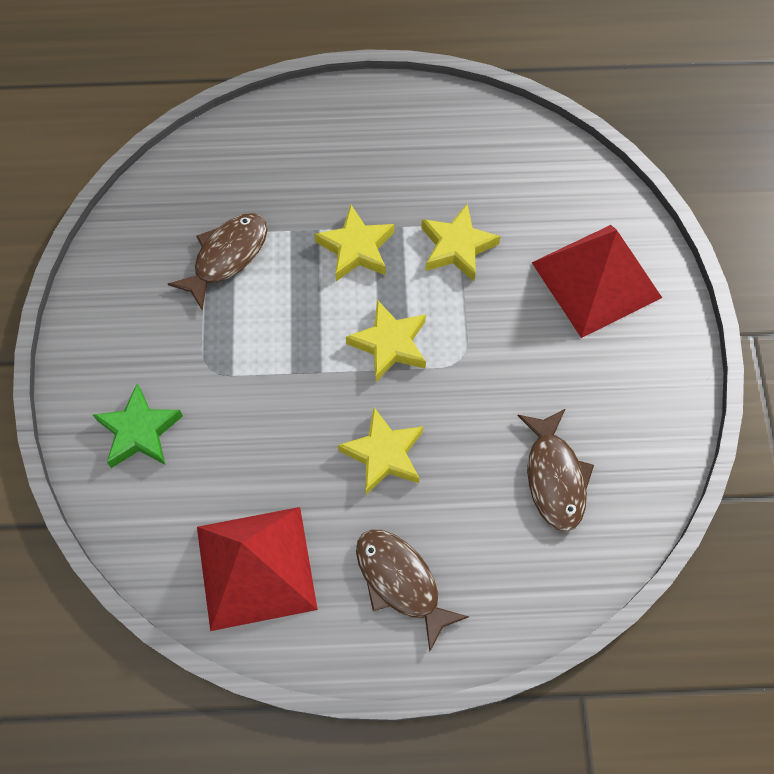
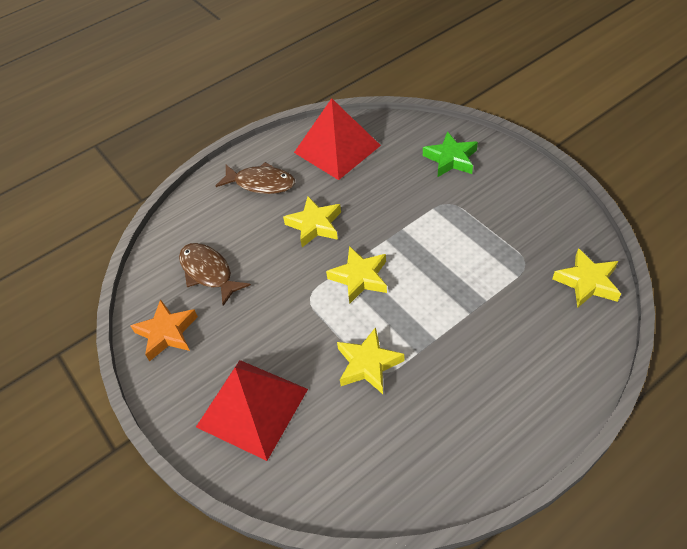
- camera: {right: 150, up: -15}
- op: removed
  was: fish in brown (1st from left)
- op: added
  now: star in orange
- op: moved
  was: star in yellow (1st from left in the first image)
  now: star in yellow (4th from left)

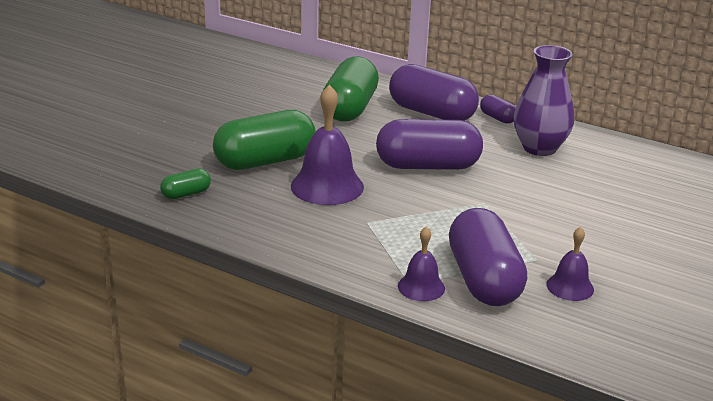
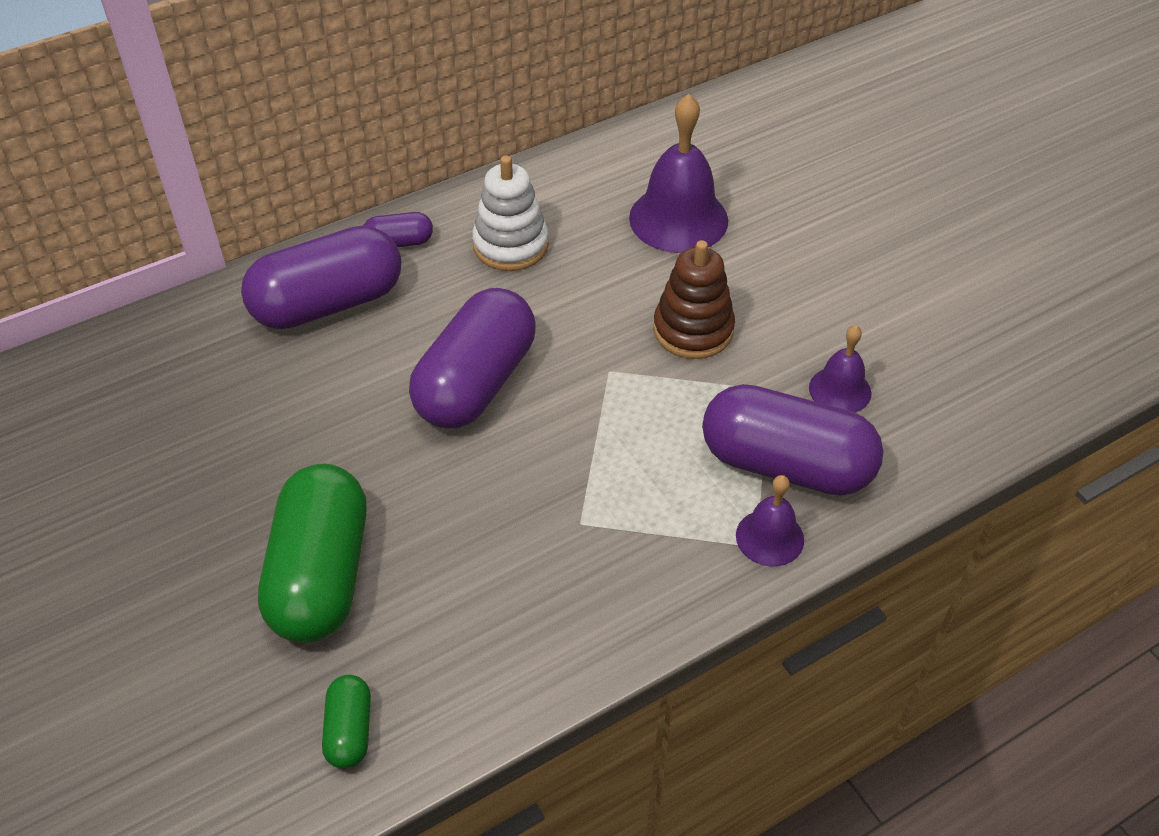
- camera: {right: -60, up: 20}
- op: removed
  was: capsule in green (3rd from left)
- op: added
  now: stacking toy in brown
- op: moved
  was: bell in purple (1st from left)
- op: replaced
  was: vase in purple
  now: stacking toy in white

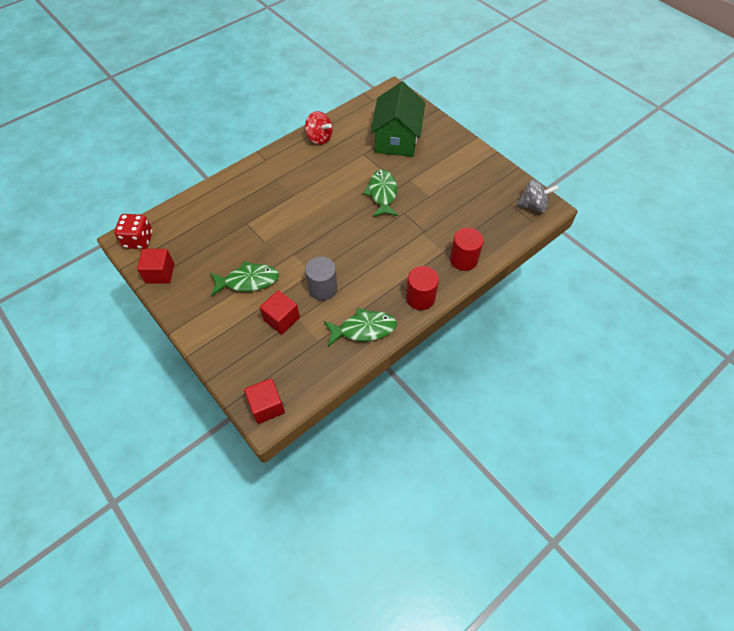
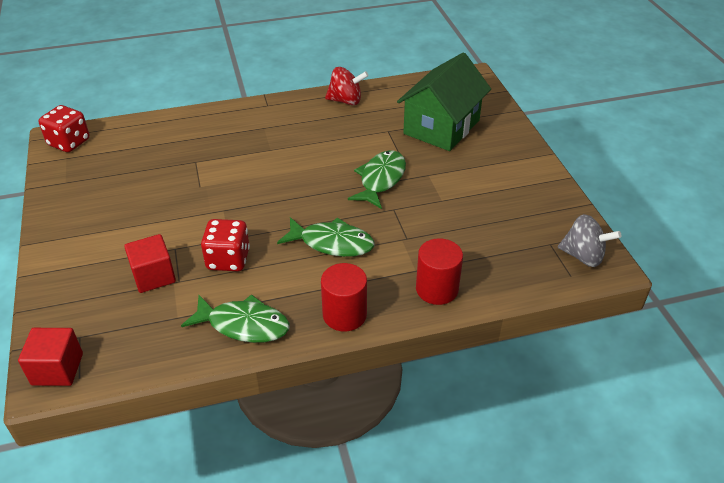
- camera: {right: 25, up: -15}
- op: removed
  was: cube in red (1st from left)
- op: moved
  was: fish in green (1st from left in the first image)
  now: fish in green (2nd from left)
- op: replaced
  was: cylinder in grey
  now: dice in red (2nd from left)
- op: turned
  was: spinning top in red
  clockwise: -60

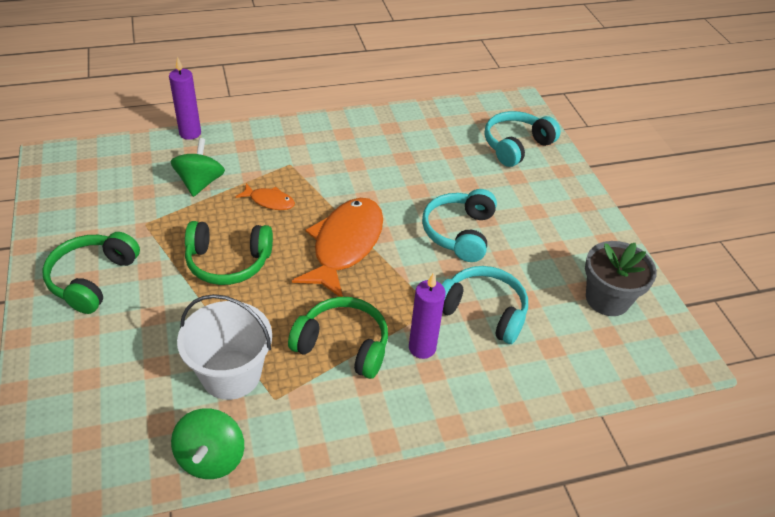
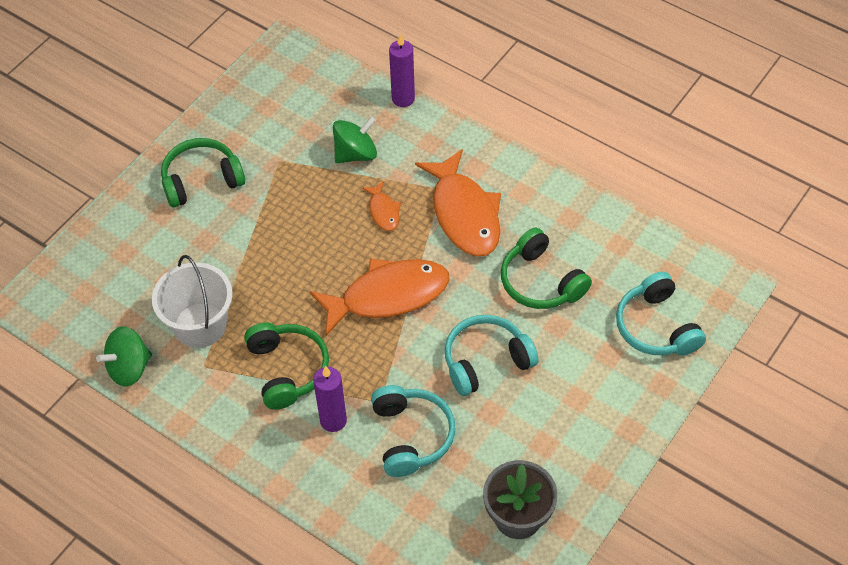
- camera: {right: 55, up: 10}
- op: added
  now: fish in orange (3rd from left)
- op: moved
  was: headphones in green (2nd from left in the first image)
  now: headphones in green (3rd from left)
- op: turned
  was: headphones in turquoise (3rd from left)
  clockwise: -120

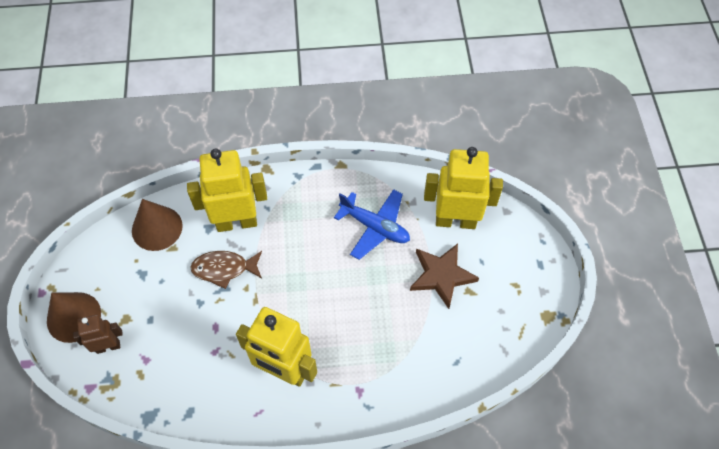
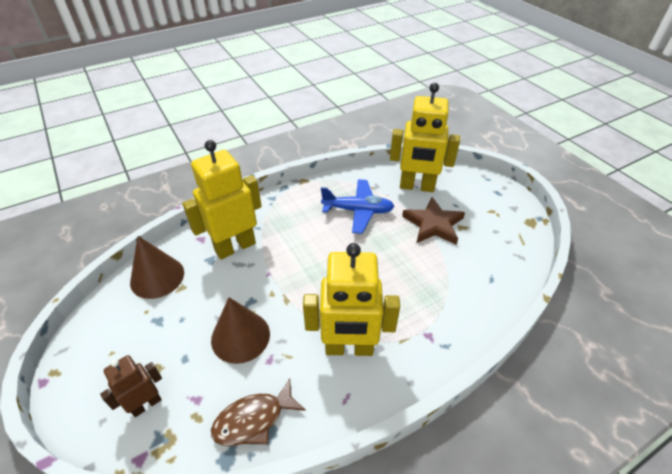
- camera: {right: -25, up: -15}
- op: moved
  was: cone in brown (1st from left in the first image)
  now: cone in brown (2nd from left)
- op: moved
  was: fish in brown
- op: turned
  was: robot in yellow (3rd from left)
  clockwise: -150

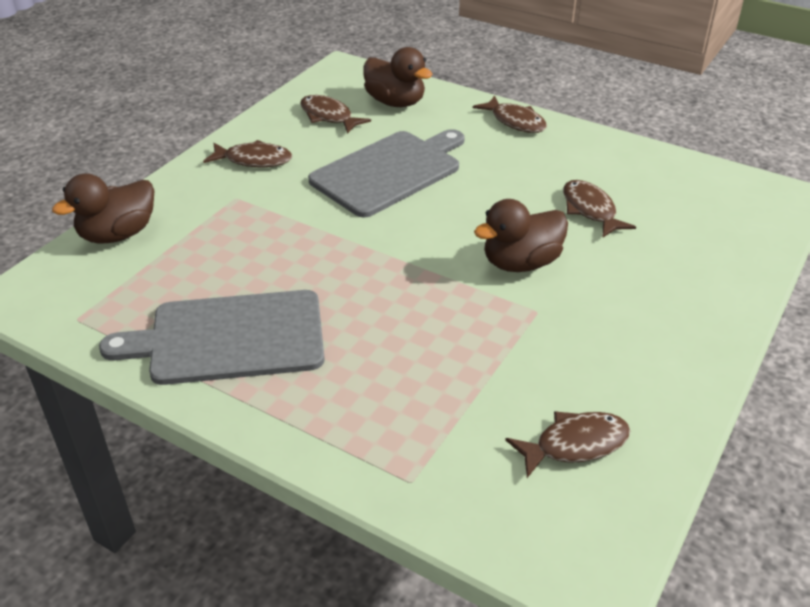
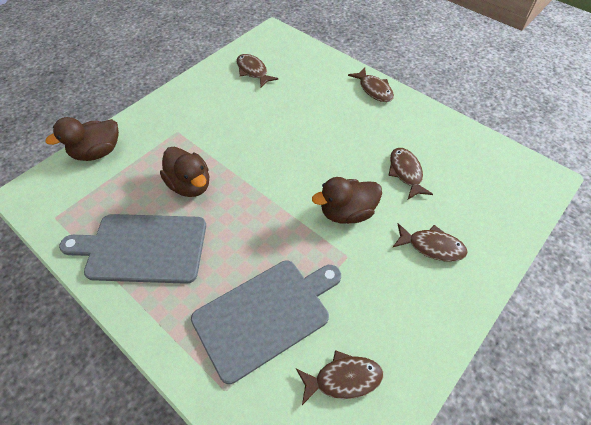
- camera: {right: 10, up: 15}
- op: moved
  was: fish in brown (1st from left in the first image)
  now: fish in brown (5th from left)
- op: moved
  was: cutting board in grey (2nd from left)
- op: moved
  was: duck in brown (2nd from left)

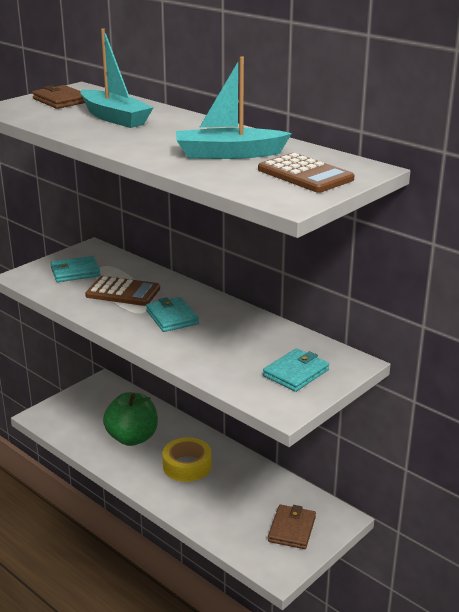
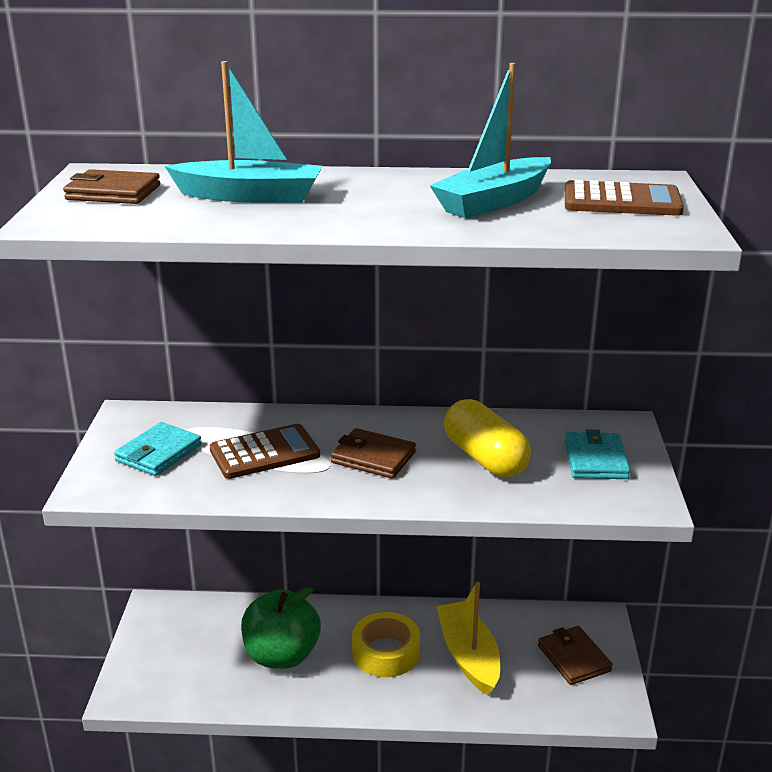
- camera: {right: -40, up: 0}
- op: added
  now: boat in yellow
- op: added
  now: capsule in yellow
- op: recoloured
  was: wallet in turquoise (2nd from left)
  now: wallet in brown (2nd from left)

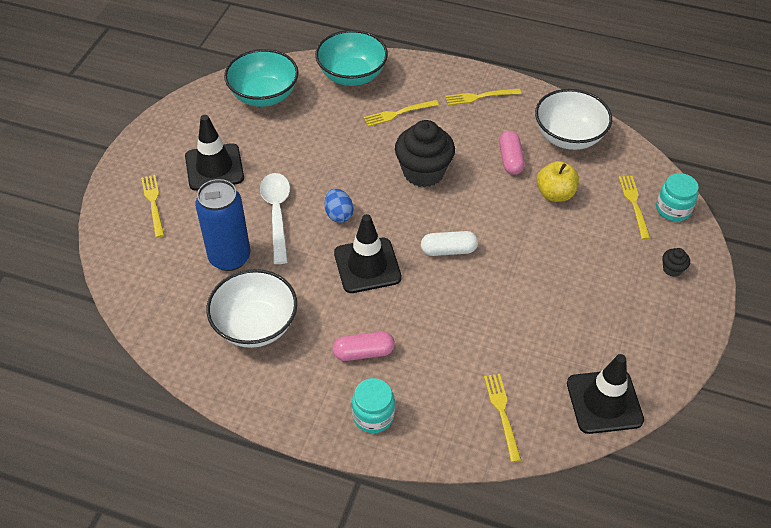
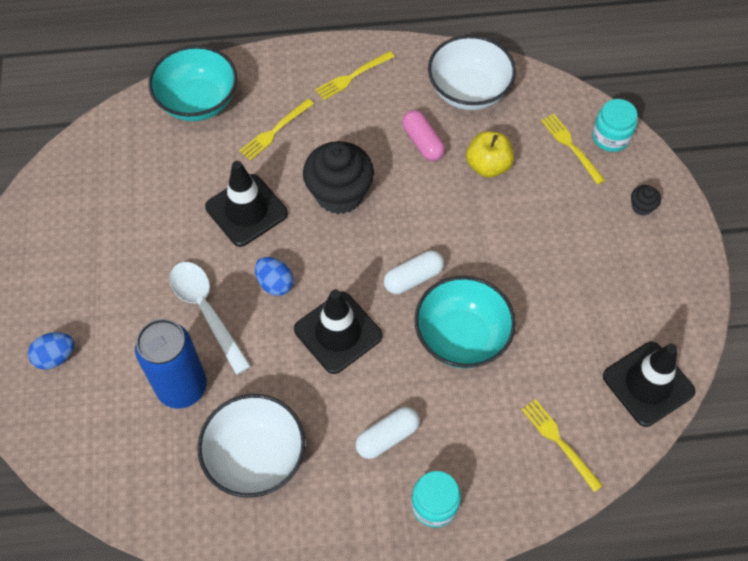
- camera: {right: -25, up: 10}
- op: moved
  was: traffic cone in black (1st from left)
- op: moved
  was: bowl in turquoise (1st from left in the first image)
  now: bowl in turquoise (2nd from left)
- op: replaced
  was: fork in yellow (1st from left)
  now: egg in blue (1st from left)
- op: recoloured
  was: capsule in pink (1st from left)
  now: capsule in white (1st from left)

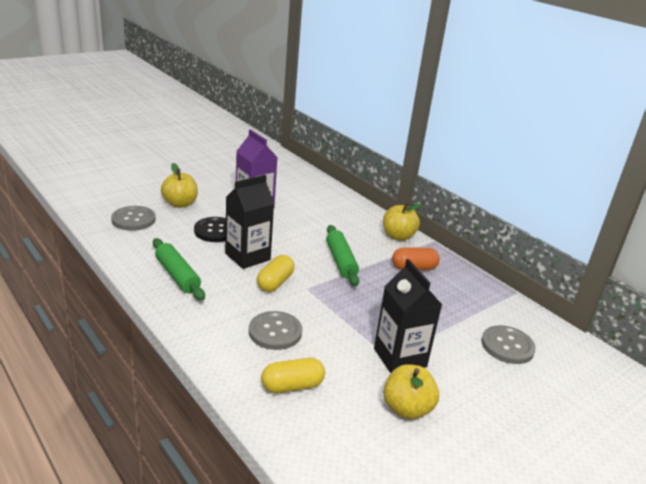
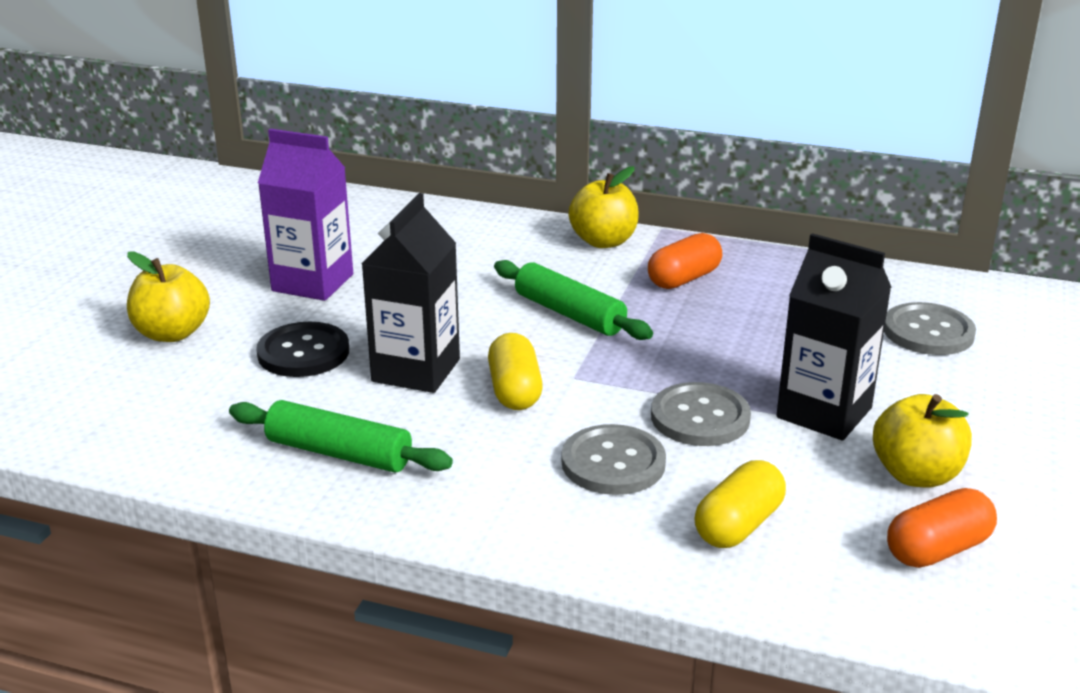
- camera: {right: -30, up: 0}
- op: added
  now: capsule in orange (2nd from left)
- op: moved
  was: button in grey (1st from left in the first image)
  now: button in grey (2nd from left)

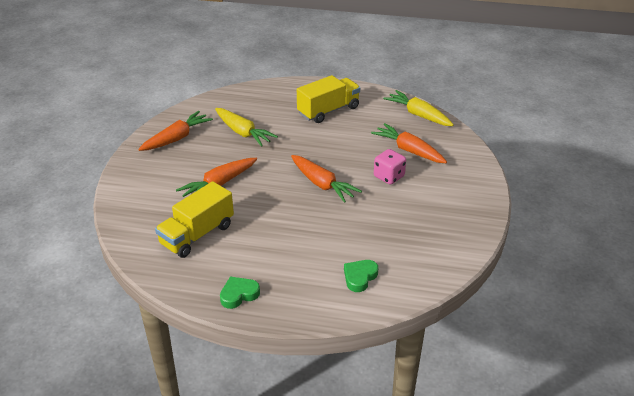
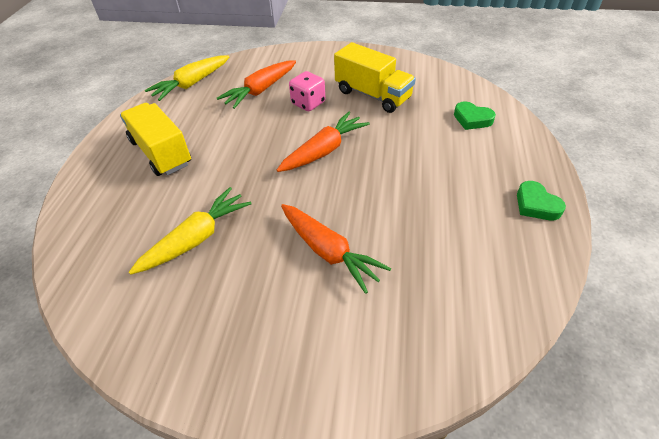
- camera: {right: -90, up: 10}
- op: removed
  was: carrot in orange (1st from left)
- op: moved
  was: truck in yellow (1st from left in the first image)
  now: truck in yellow (2nd from left)

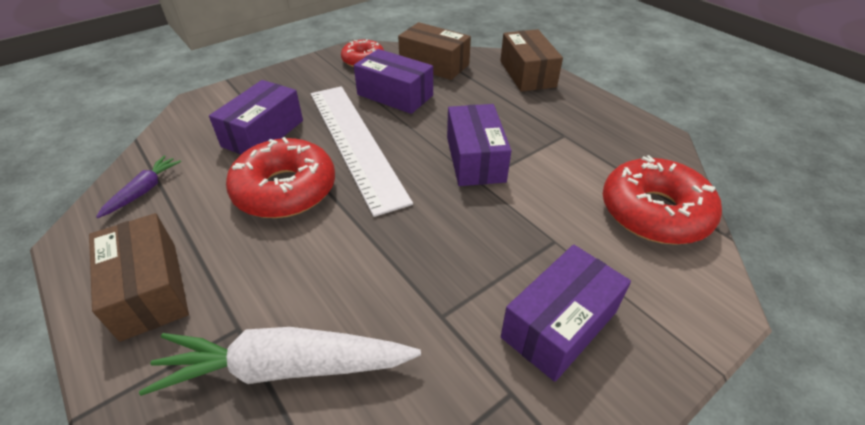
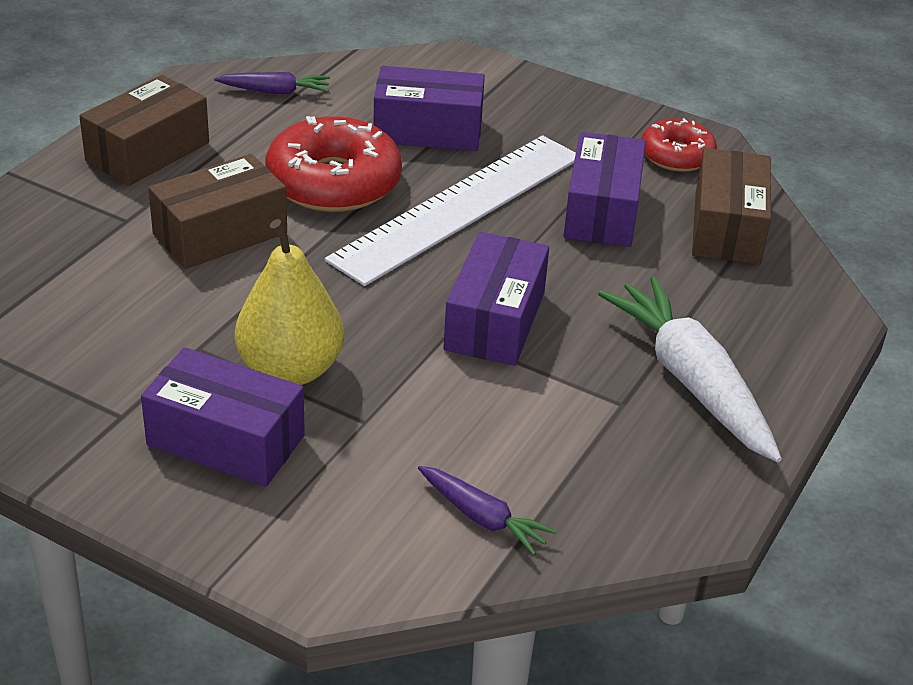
- camera: {right: 65, up: -5}
- op: added
  now: pear in yellow
- op: moved
  was: carrot in white
- op: moved
  was: box in brown (3rd from left in the first image)
  now: box in brown (2nd from left)
- op: replaced
  was: donut in red (3rd from left)
  now: carrot in purple (2nd from left)
- op: turned
  was: box in purple (3rd from left)
  clockwise: -45

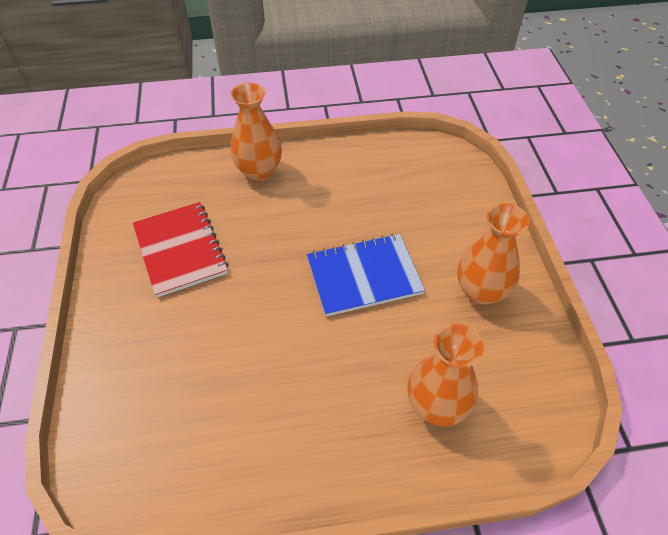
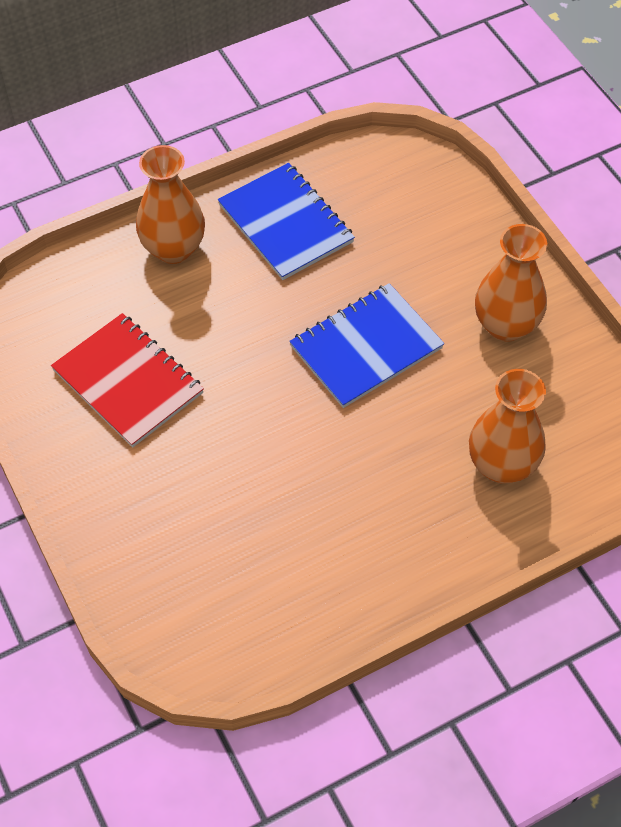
- camera: {right: -20, up: 5}
- op: added
  now: notebook in blue (1st from left)

